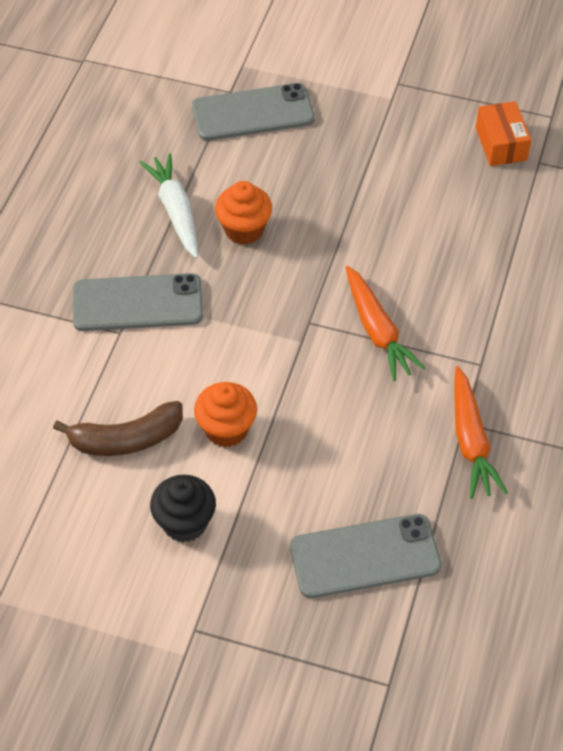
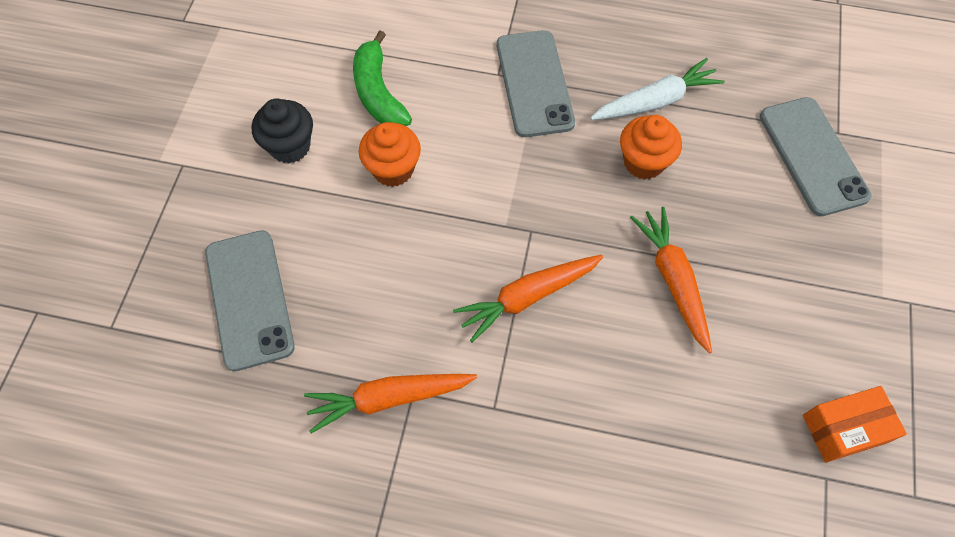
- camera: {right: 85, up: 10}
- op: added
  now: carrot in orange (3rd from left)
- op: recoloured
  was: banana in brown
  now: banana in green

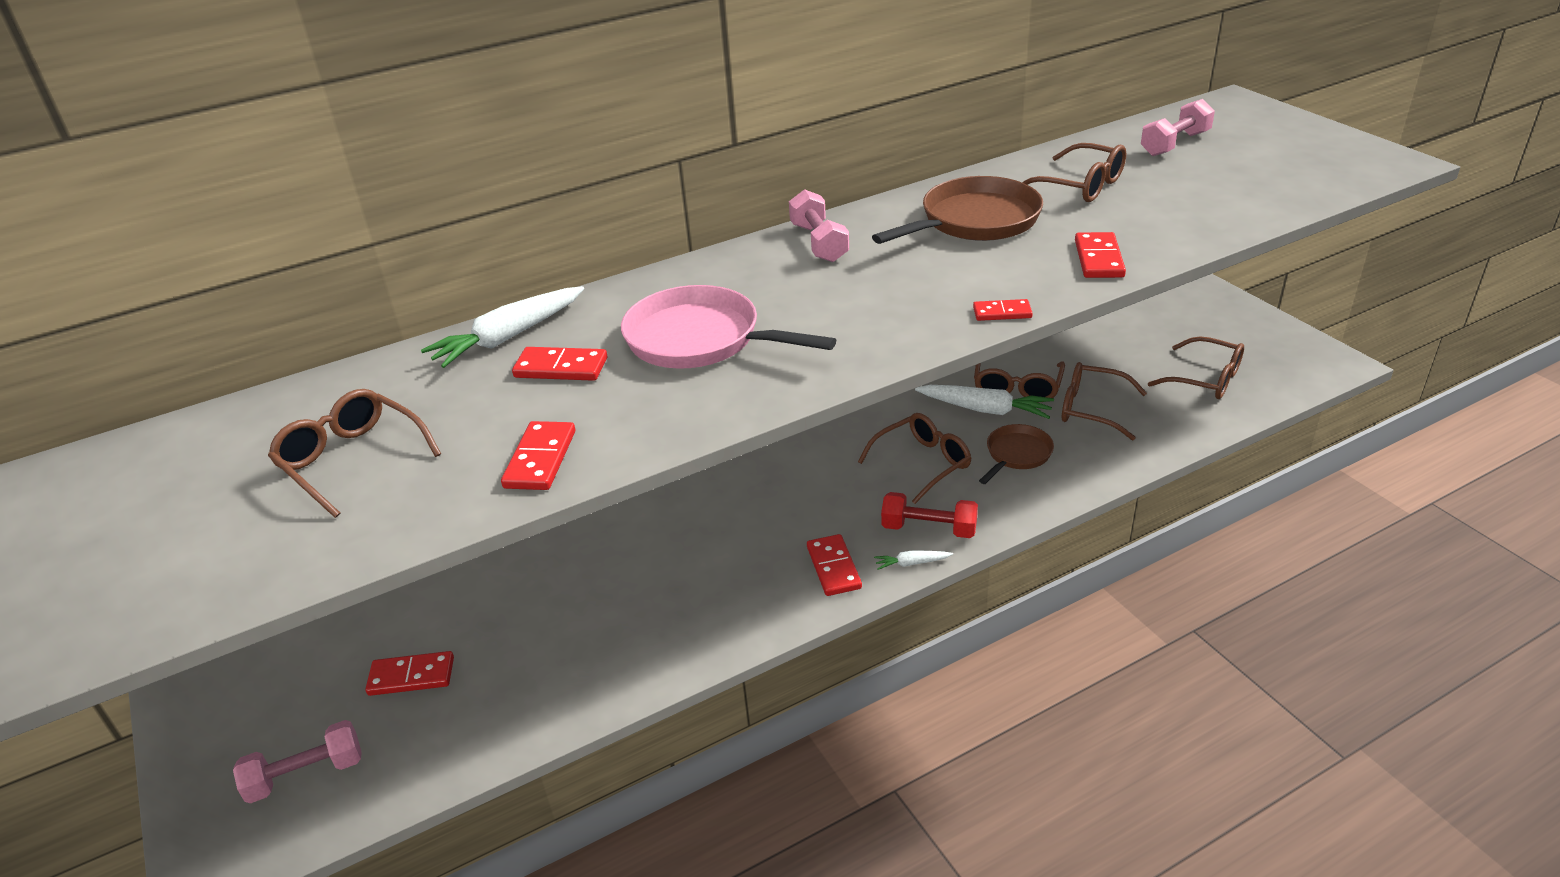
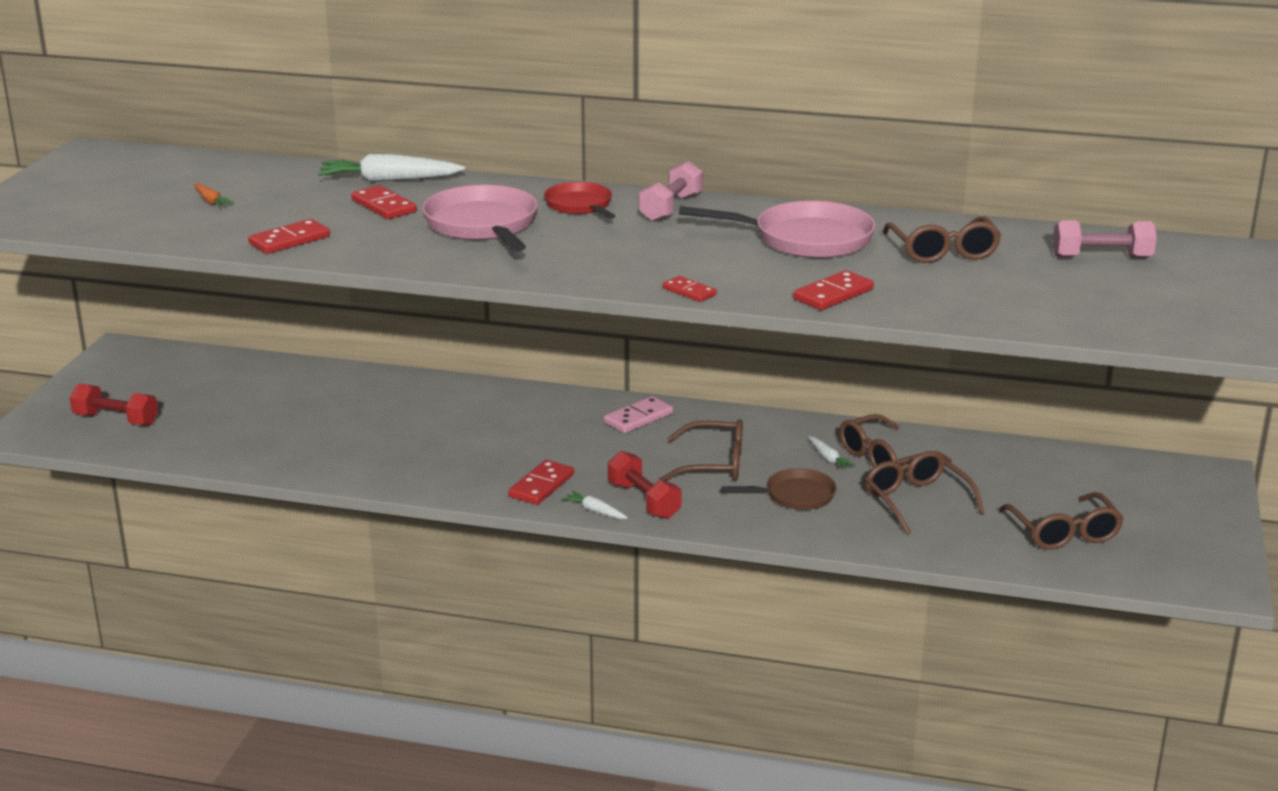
- camera: {right: 40, up: -10}
- op: removed
  was: domino in red (1st from left)
- op: added
  now: pan in red
- op: added
  now: domino in pink
- op: replaced
  was: glasses in brown (1st from left)
  now: carrot in orange
- op: recoloured
  was: dumbbell in pink (1st from left)
  now: dumbbell in red (1st from left)
- op: recoloured
  was: pan in brown (1st from left)
  now: pan in pink (2nd from left)
- op: resized
  was: carrot in white (3rd from left)
  ratio: 0.49

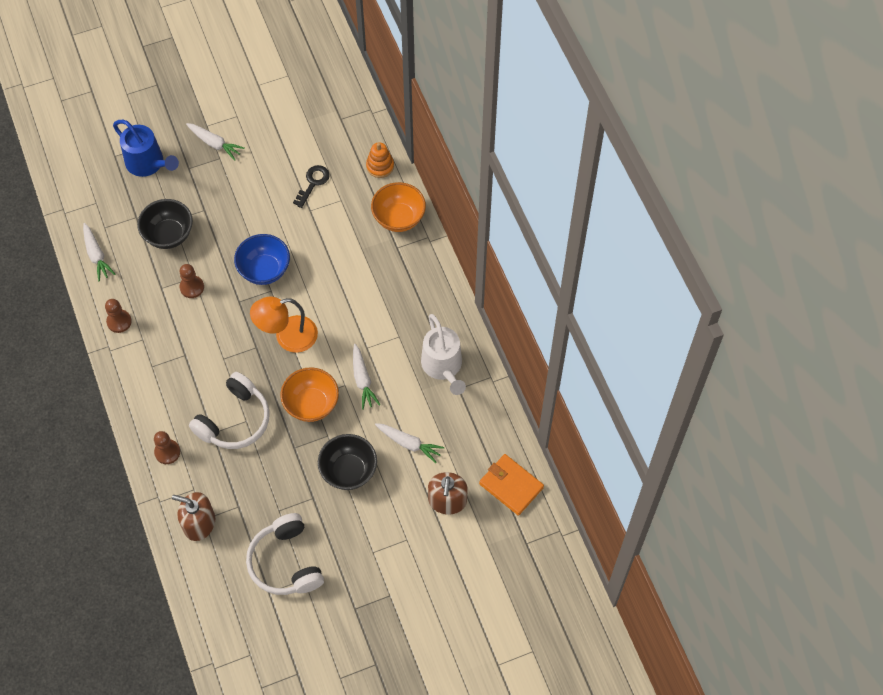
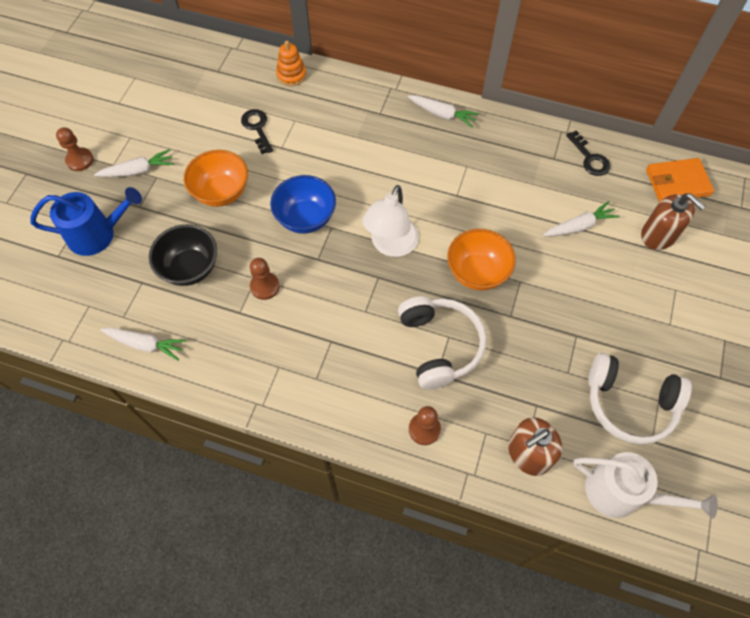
- camera: {right: -50, up: 0}
- op: removed
  was: bowl in black (2nd from left)
- op: added
  now: key in black (2nd from left)
- op: moved
  was: pawn in brown (1st from left)
- op: moved
  was: carrot in white (3rd from left)
- op: moved
  was: bowl in orange (2nd from left in the first image)
  now: bowl in orange (1st from left)
- op: moved
  was: watering can in white
- op: recoloured
  was: lamp in orange
  now: lamp in white

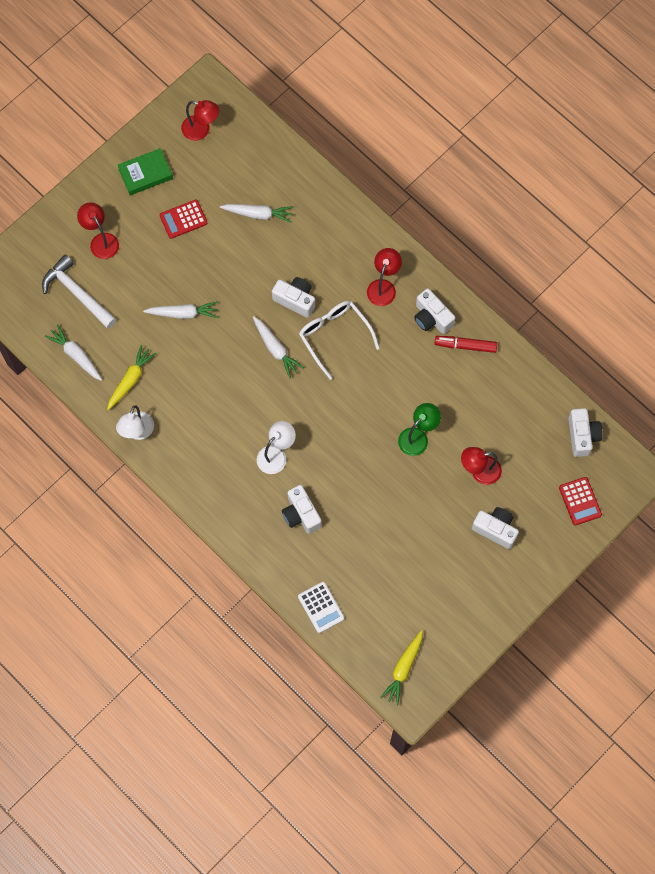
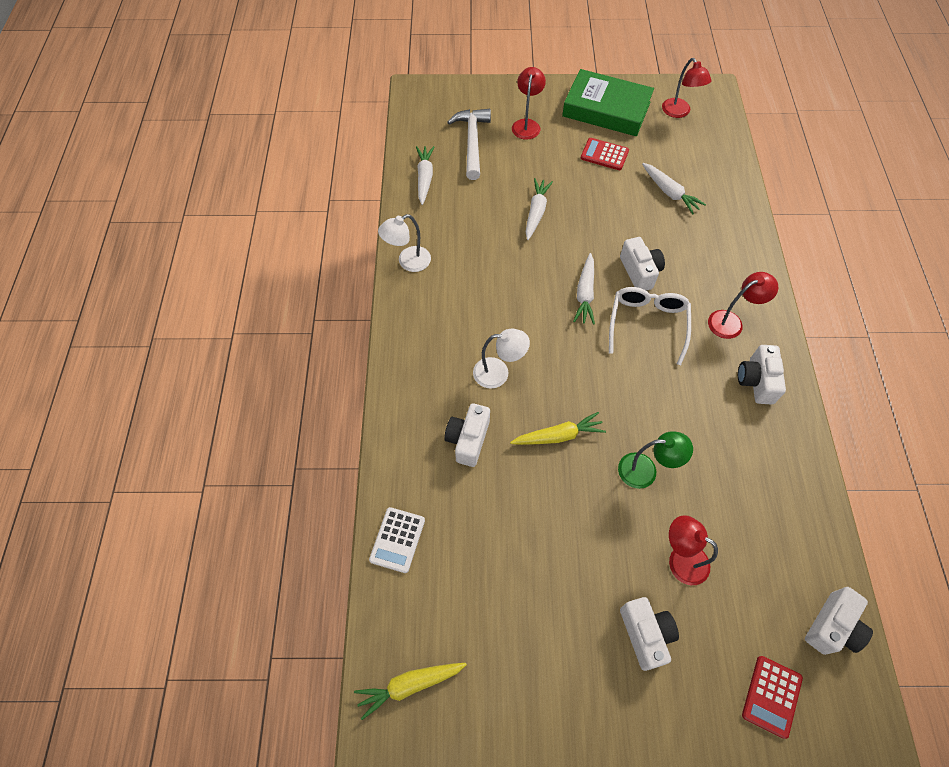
- camera: {right: 45, up: -10}
- op: removed
  was: marker in red
- op: moved
  was: carrot in yellow (1st from left in the first image)
  now: carrot in yellow (2nd from left)
- op: turned
  was: carrot in white (2nd from left)
  clockwise: -120
- op: resized
  was: book in green
  ratio: 1.66

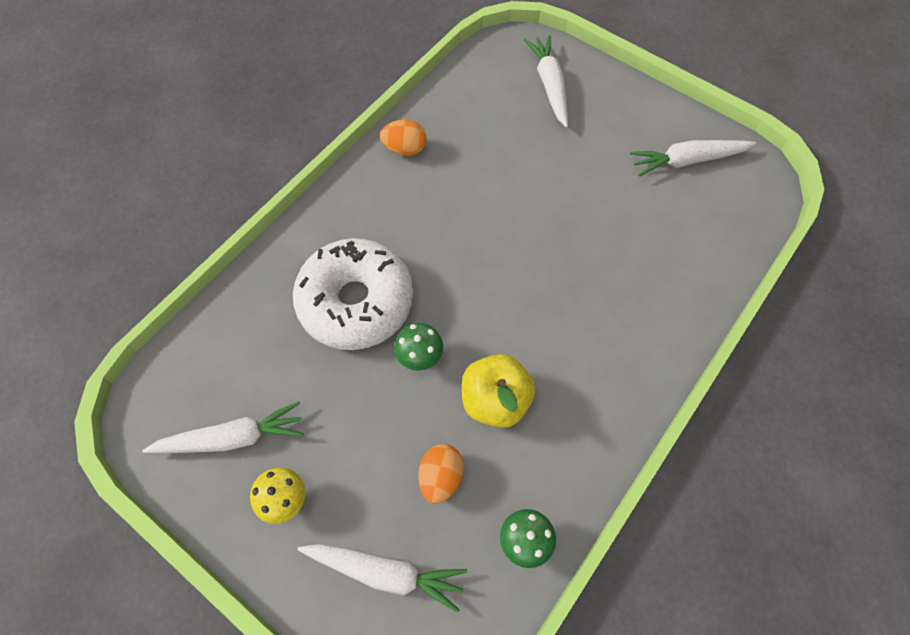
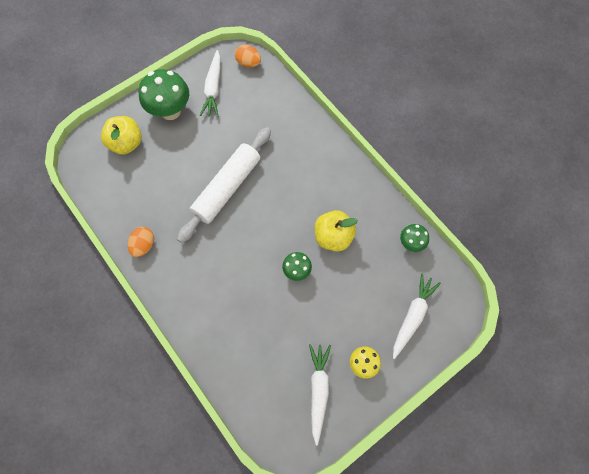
- camera: {right: -75, up: 5}
- op: removed
  was: donut in white
- op: added
  now: mushroom in green (1st from left)
- op: added
  now: rolling pin in white
- op: moved
  was: egg in orange (2nd from left)
- op: replaced
  was: carrot in white (3rd from left)
  now: apple in yellow (1st from left)

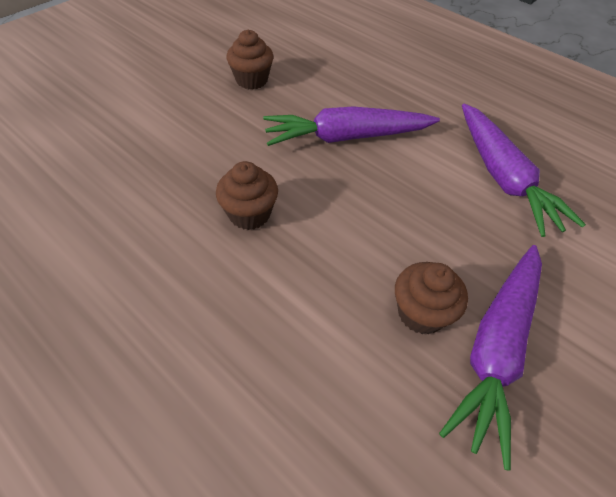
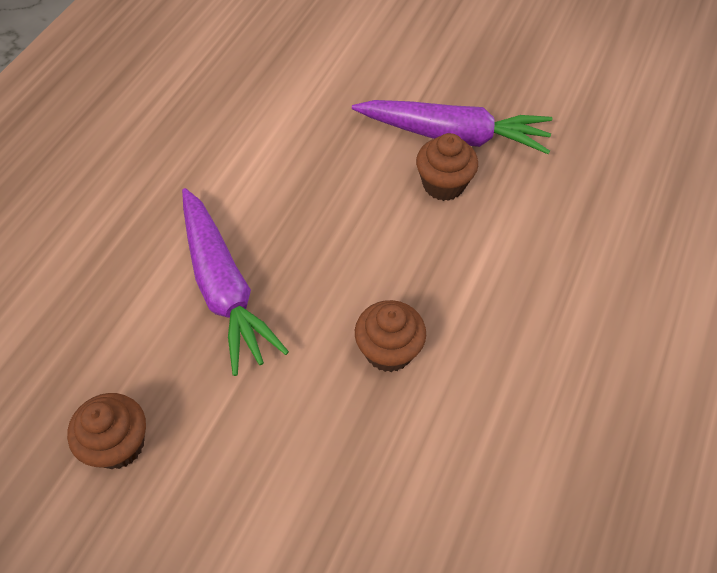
- camera: {right: -105, up: 5}
- op: removed
  was: carrot in purple (3rd from left)

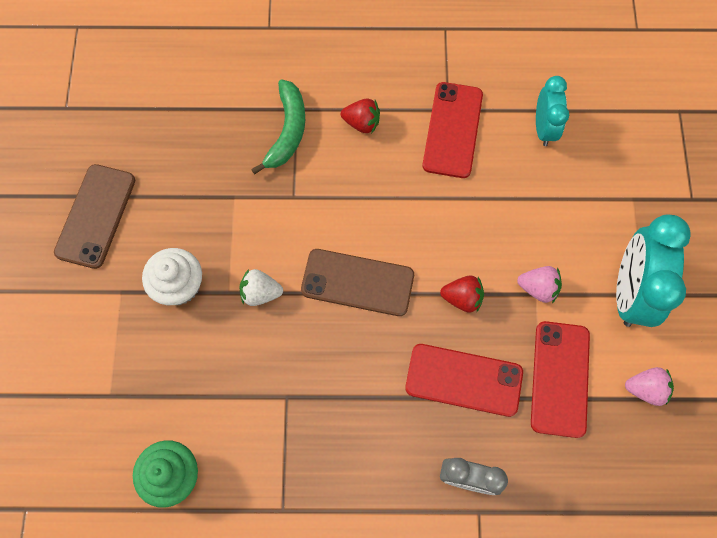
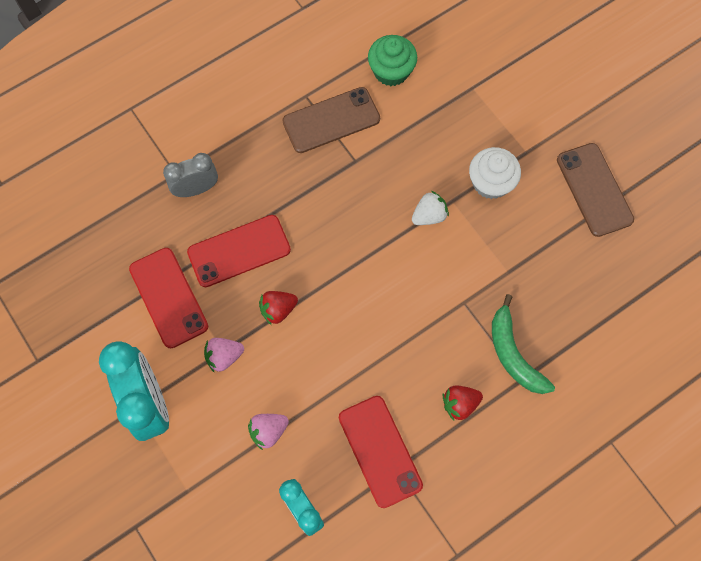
- camera: {right: 145, up: 0}
- op: moved
  was: phone in brown (2nd from left in the first image)
  now: phone in brown (1st from left)
- op: moved
  was: strawberry in pink (2nd from left)

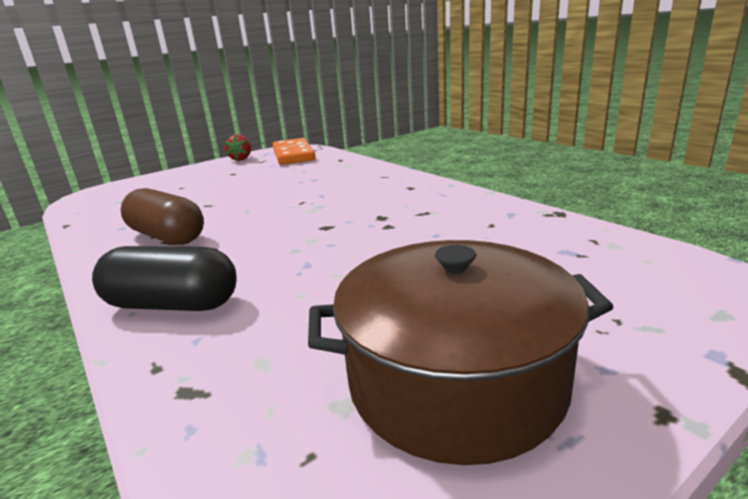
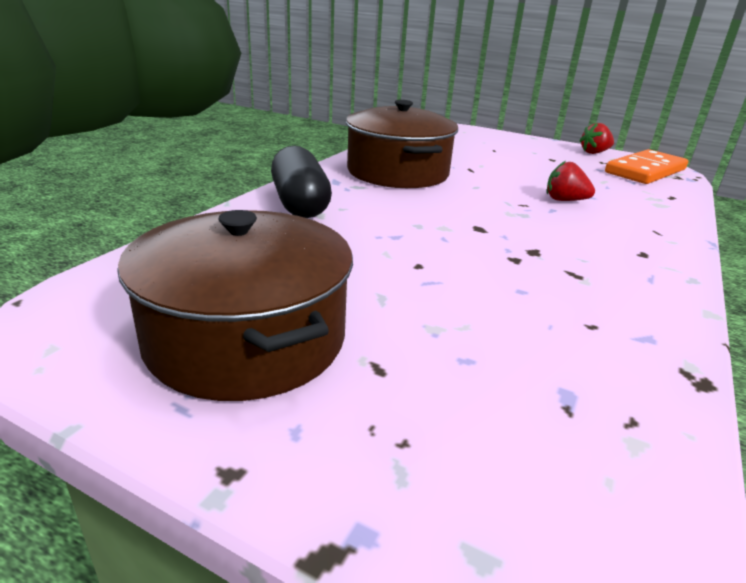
- camera: {right: 60, up: 5}
- op: added
  now: strawberry in red (1st from left)
- op: replaced
  was: capsule in brown
  now: pot in brown (2nd from left)

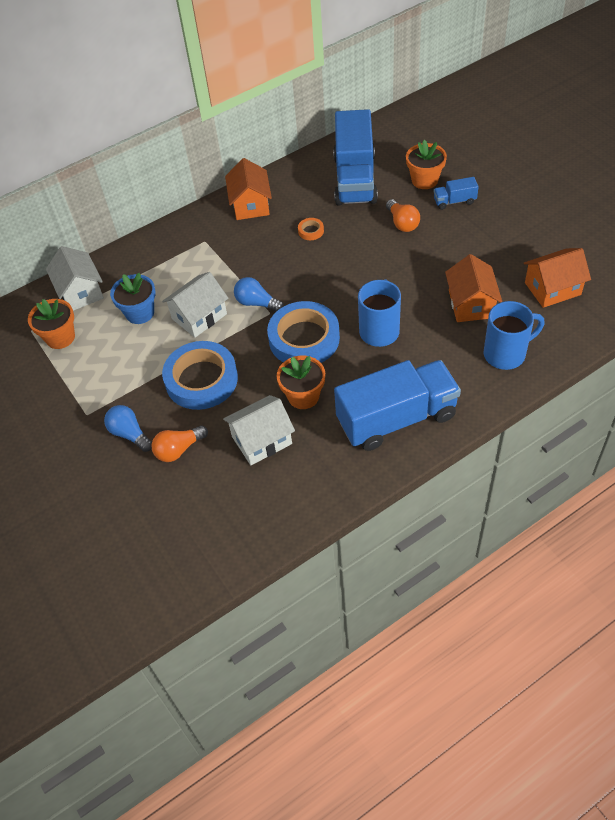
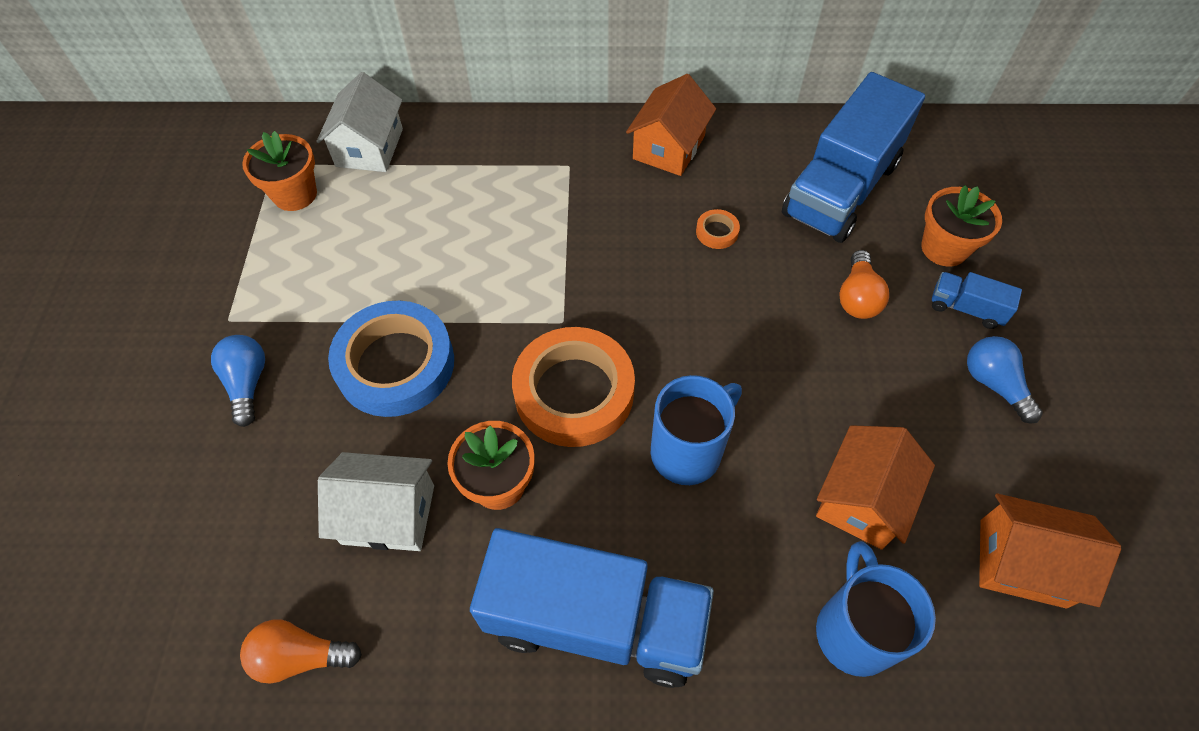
- camera: {right: 30, up: 5}
- op: removed
  was: flower pot in blue
- op: removed
  was: house in white (2nd from left)
- op: moved
  was: light bulb in orange (1st from left)
- op: moved
  was: light bulb in blue (2nd from left)
- op: recoloured
  was: tape in blue (2nd from left)
  now: tape in orange (1st from left)
- op: turned
  was: mug in blue (2nd from left)
  clockwise: -105

